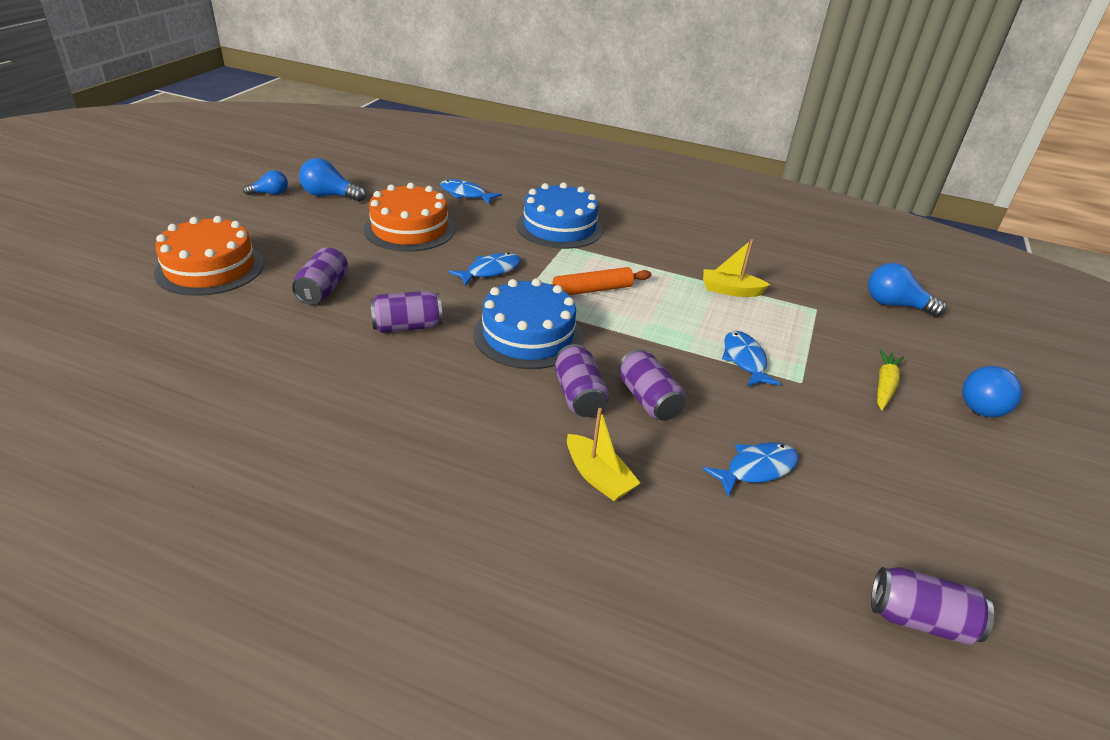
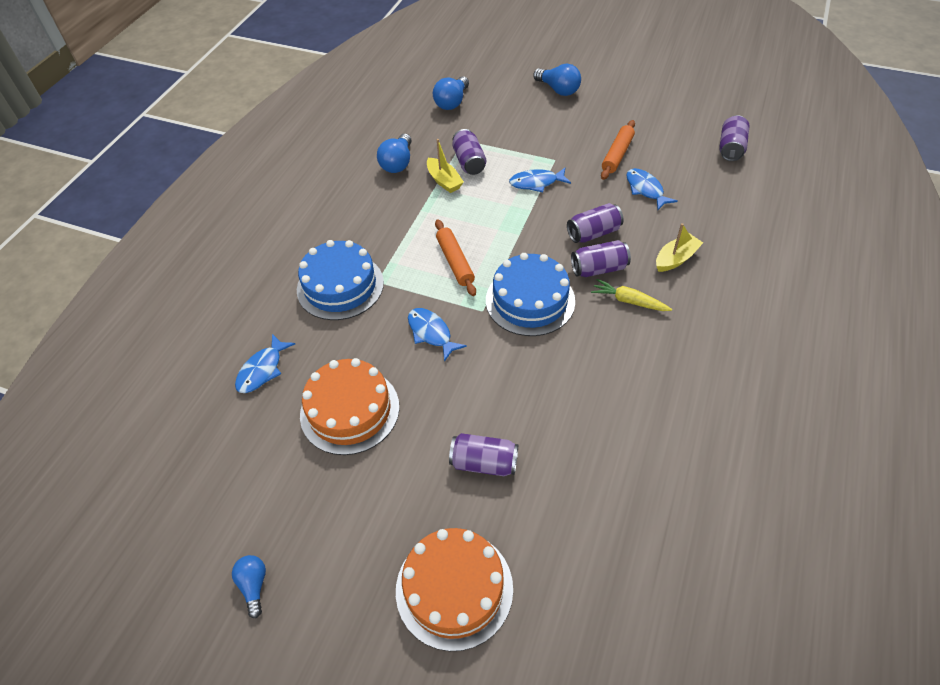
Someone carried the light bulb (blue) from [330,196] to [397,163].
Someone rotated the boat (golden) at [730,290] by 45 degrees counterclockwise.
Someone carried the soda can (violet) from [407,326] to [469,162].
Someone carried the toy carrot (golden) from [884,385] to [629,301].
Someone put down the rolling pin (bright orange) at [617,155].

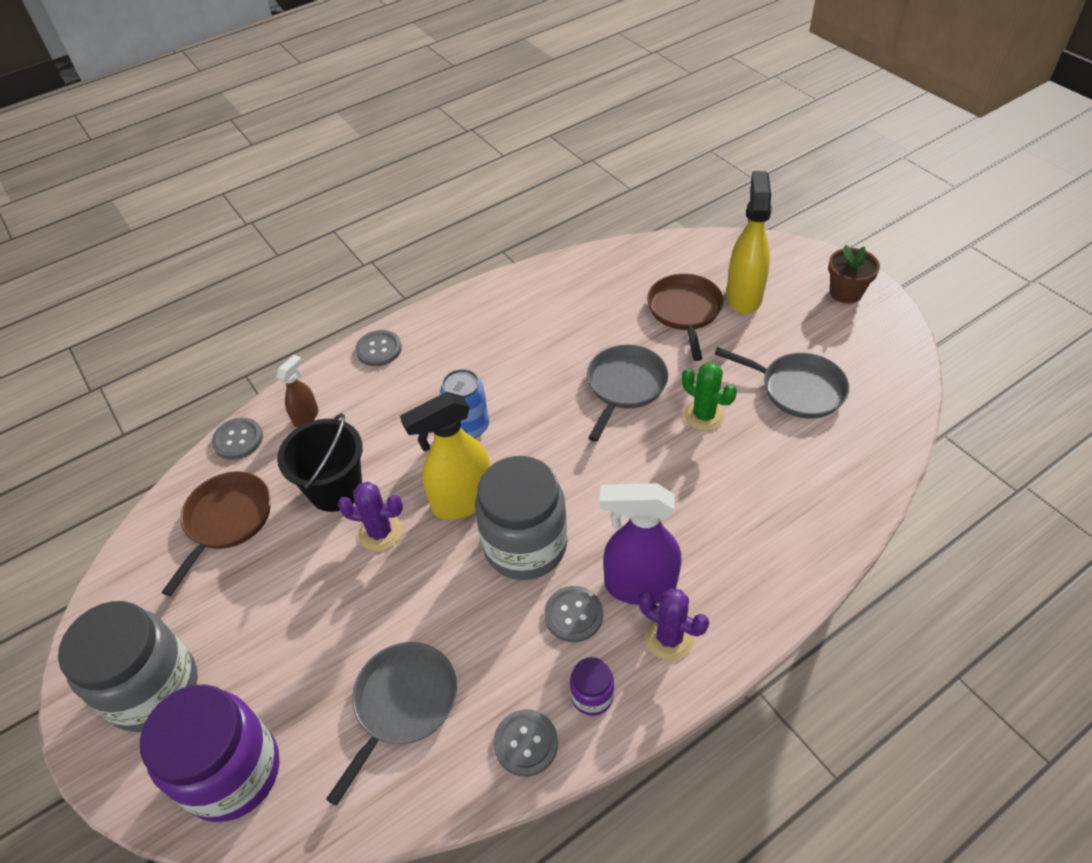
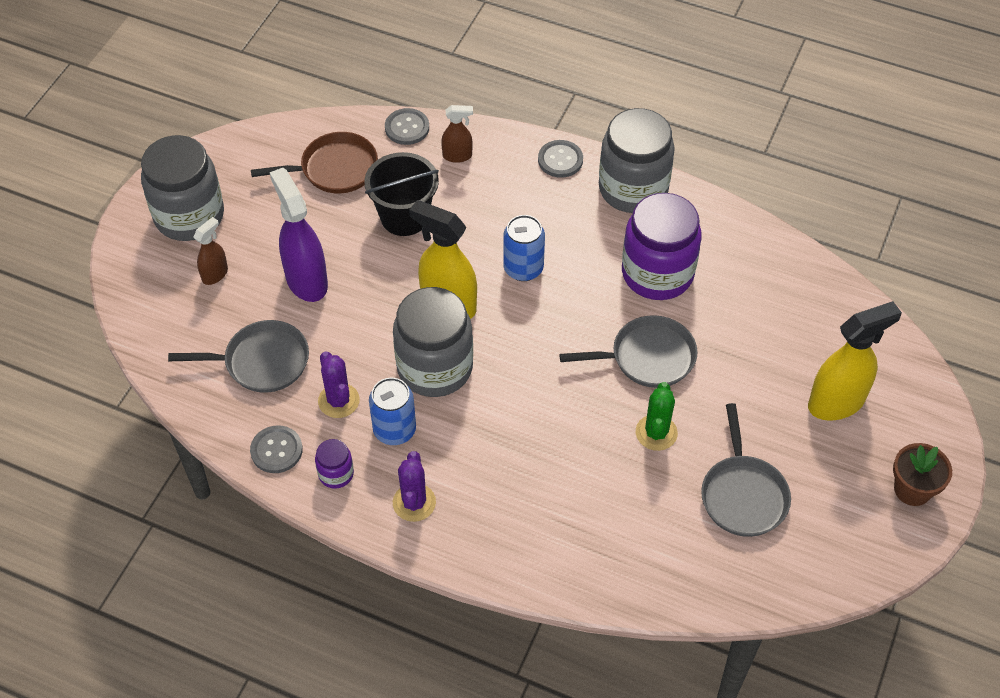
Someone put down the sprayer (brown) at [215,274].
Someone carried the sprayer (violet) from [639,586] to [306,280].
Someone carried the prickly plant (violet) from [380,532] to [338,401].
Someone swapped the sewing button (grey) at [573,615] for the soda can (blue) at [394,430].
Someone put down the preserve jar (grey) at [633,189].
Someone carried the preserve jar (violet) from [232,772] to [657,273].
Someone took away the frying pan (brown) at [685,311].

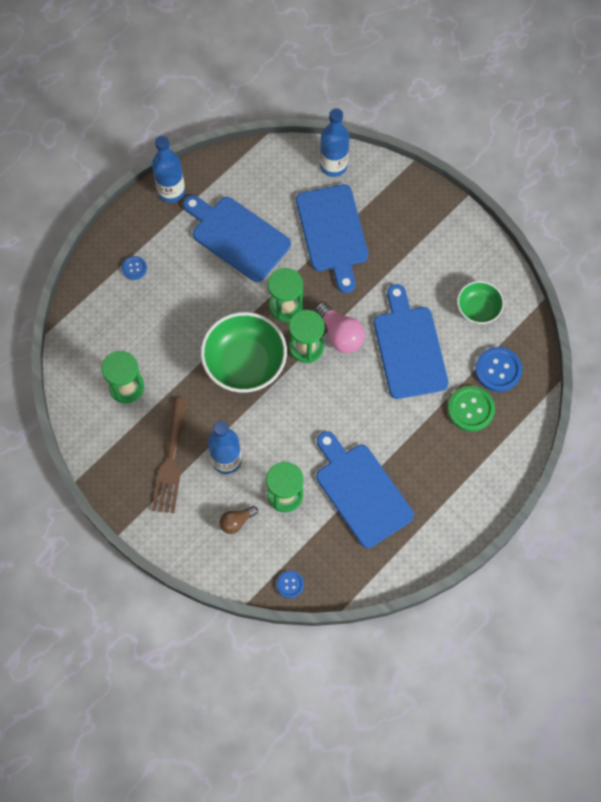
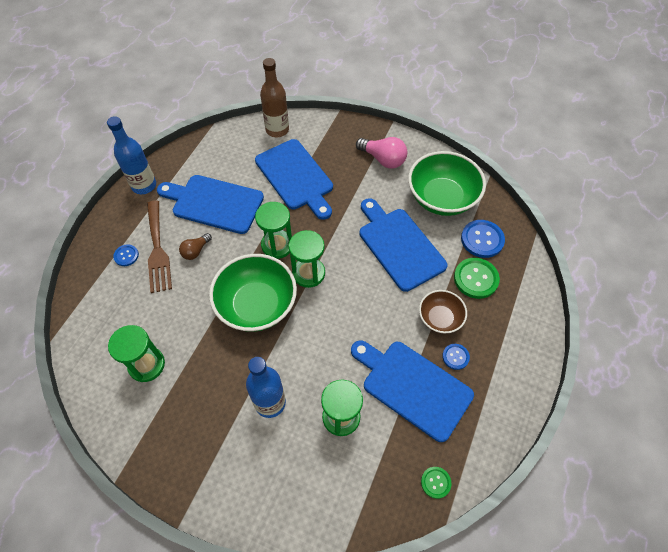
Someone carried the fork (brown) from [171,461] to [157,250].
Someone carried the light bulb (brown) from [236,521] to [196,251].
Someone repainted the drink bottle (blue) at [333,165], which became the drink bottle (brown) at [277,130].
Someone carried the light bulb (rose-pink) from [340,334] to [383,159].
Someone scaled the serving bowl (leaf-green) at [478,309] by 1.80.
Someone put down the serving bowl (brown) at [440,318].
Someone put down the sewing button (leaf-green) at [435,482].
Someone carried the sewing button (blue) from [290,584] to [455,357].

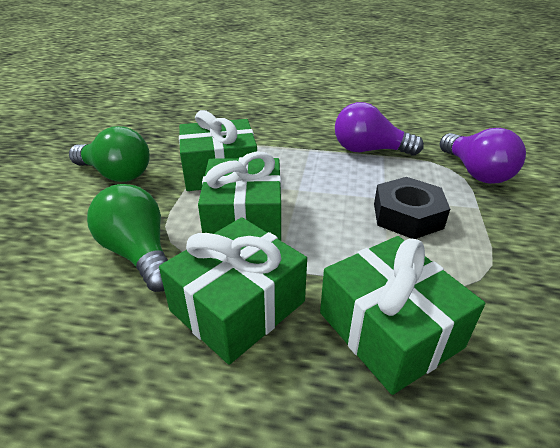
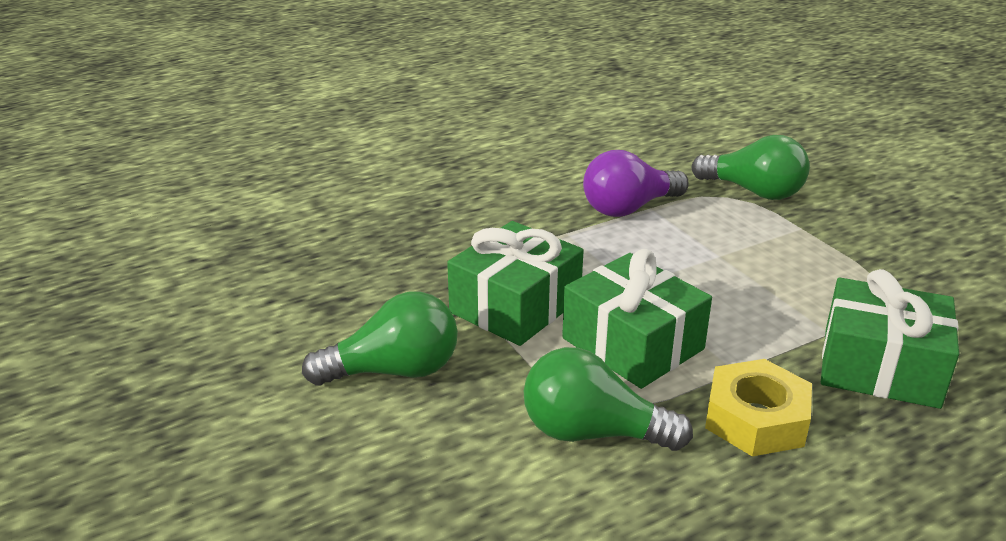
Someone repainted the light bulb (violet) at [475,172], which became the light bulb (leaf-green) at [753,191].
Someone swapped the gift (leaf-green) at [237,306] for the nut (golden) at [756,419].
Someone took away the nut (black) at [407,216].

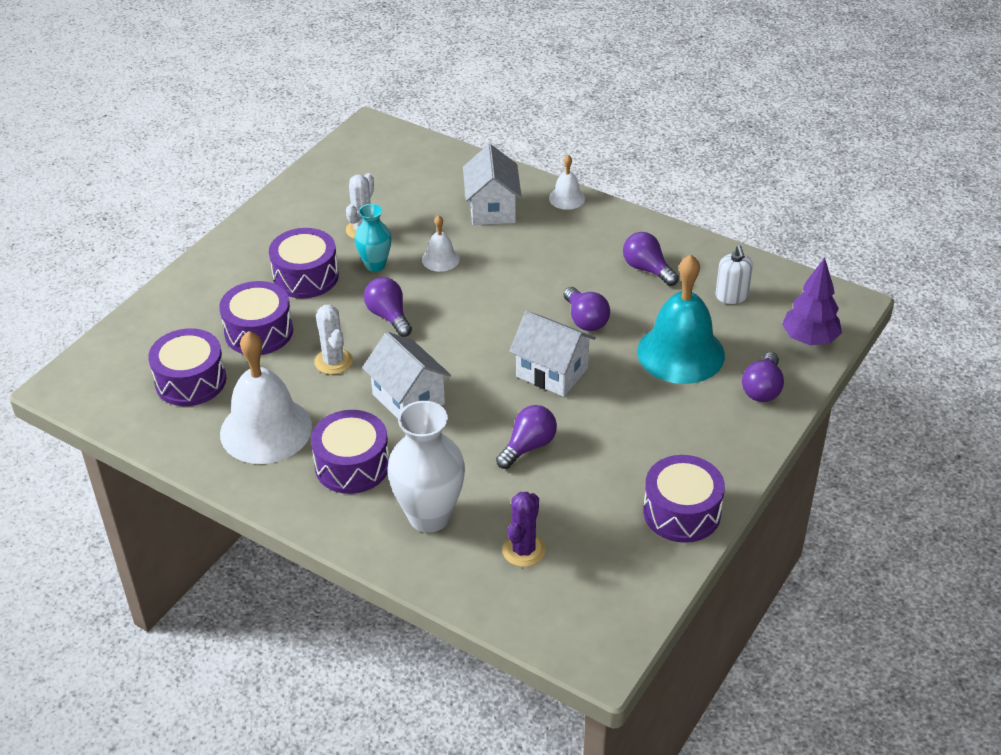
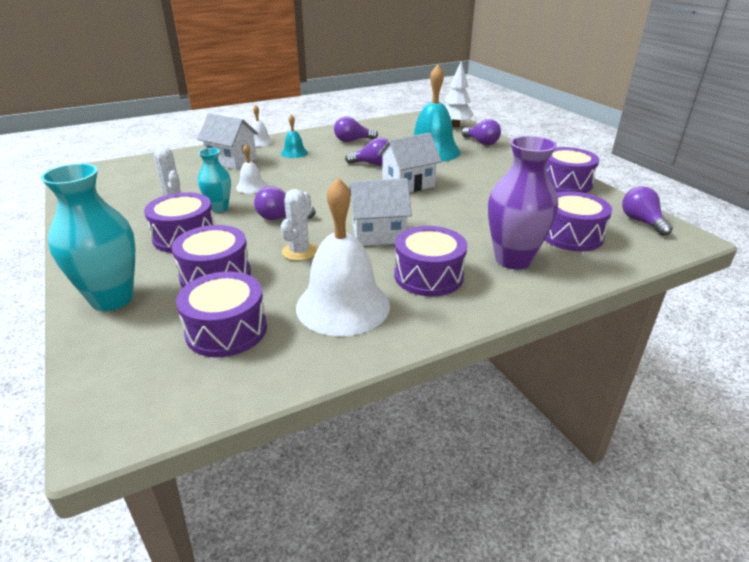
Someone put down the flower vase (turquoise) at [112,299].
Someone put down the bell (turquoise) at [294,153].
Someone rotated the prickly plant (white) at [333,361] by 75 degrees counterclockwise.
Someone repainted the fir tree (violet) at [809,339], which became the fir tree (white) at [455,126].
Someone repainted the flower vase (white) at [429,516], which became the flower vase (violet) at [513,259].
Someone swapped the prickly plant (violet) at [523,550] for the drum (violet) at [571,235].
Someone carried the light bulb (violet) from [528,446] to [641,222].
Someone took away the soap pump (white) at [731,296].

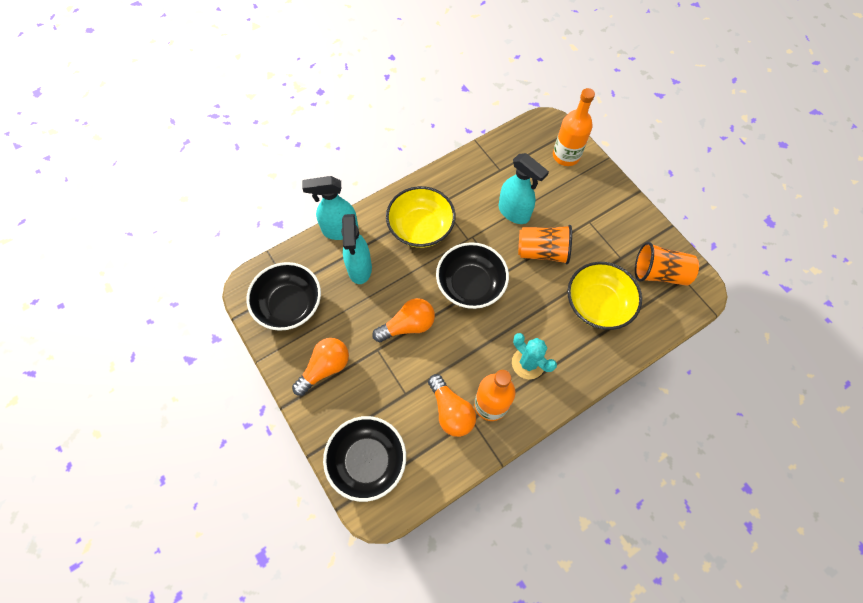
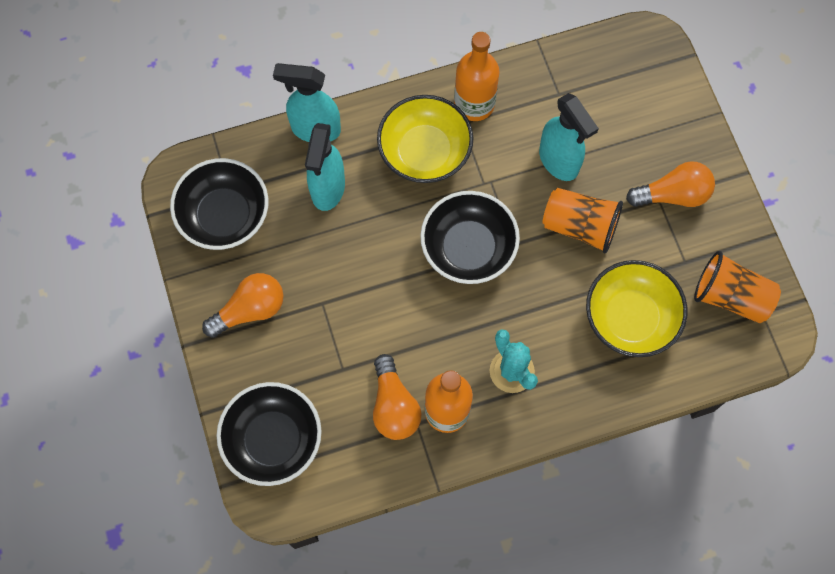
Someone carried the drink bottle (bright orange) from [566,156] to [474,104].
Someone carried the light bulb (bright orange) from [408,325] to [672,195].

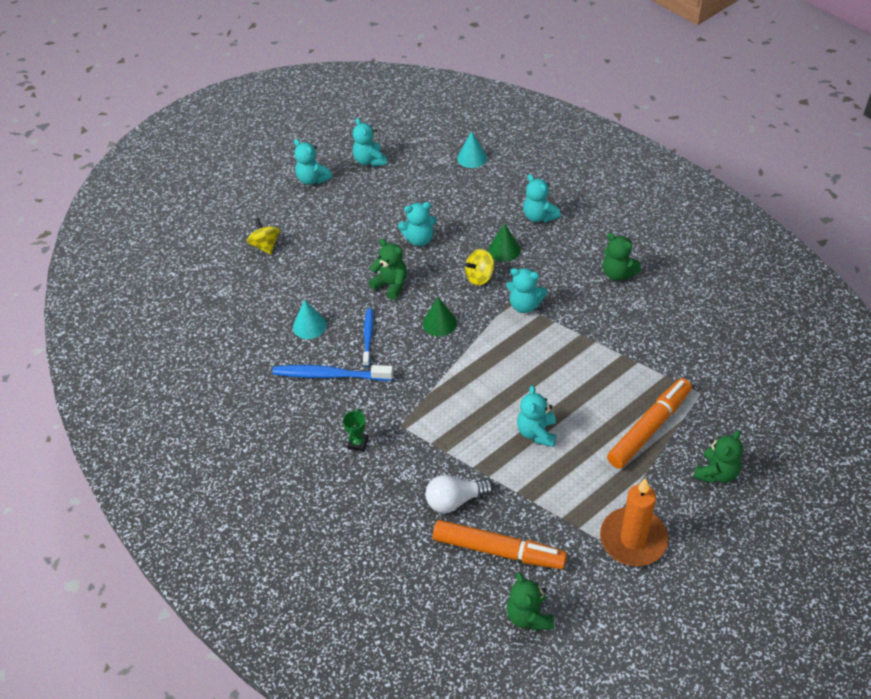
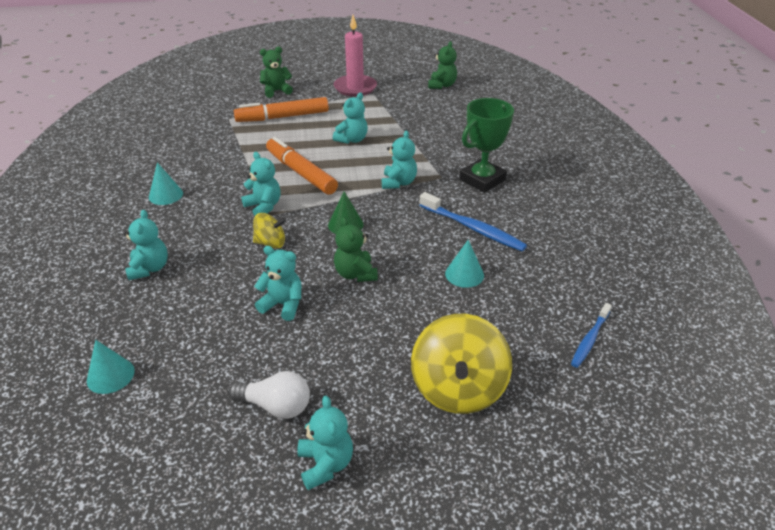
Someone swapped the stuffed bear (leaf-green) at [618,273] for the cone shape (turquoise) at [166,195].
Someone carried the light bulb (white) from [455,500] to [276,406].
Someone carried the marker pen (bright orange) from [498,550] to [301,173].
Someone repainted the pillar candle (bright orange) at [633,539], which became the pillar candle (rose-pink) at [355,88].
Someone carried the stuffed bear (turquoise) from [370,161] to [398,183].
Someone scaled the whirligig (golden) at [265,246] by 1.89.
Someone scaled the award cup (leaf-green) at [358,443] by 2.24.
Someone carried the tooth brush (blue) from [368,336] to [589,339].
Someone took away the cone shape (leaf-green) at [504,250].

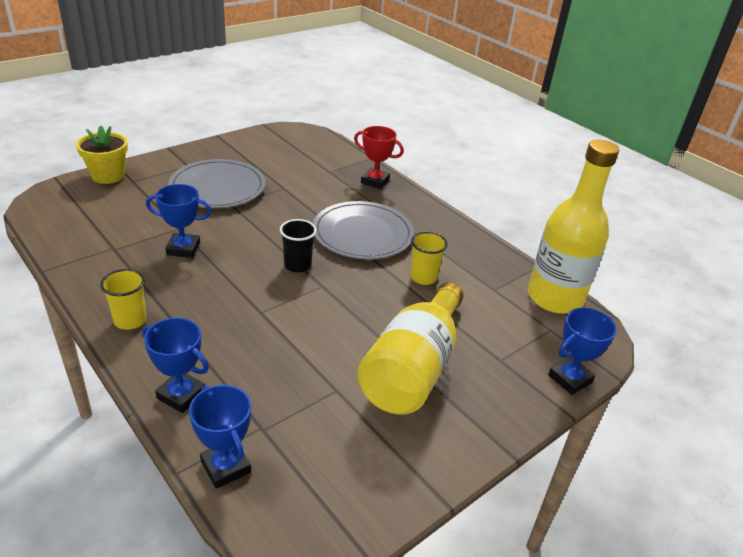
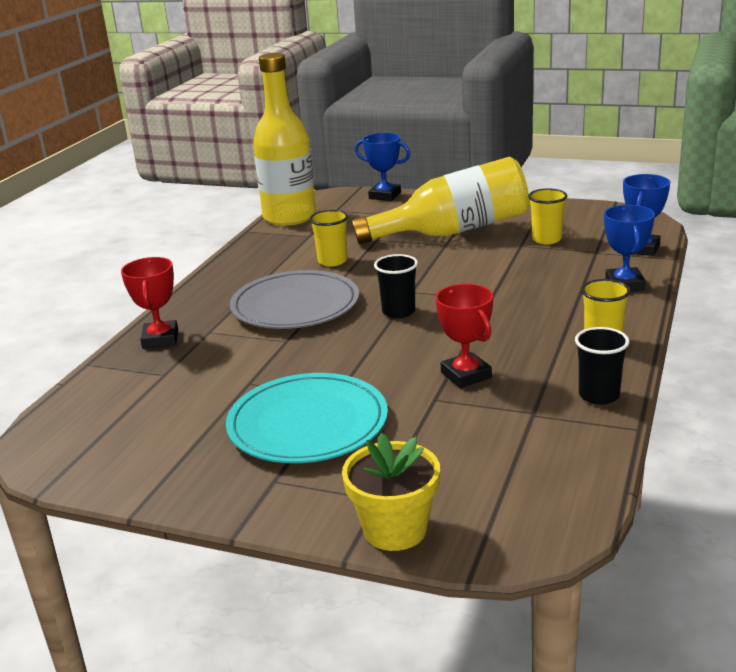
Someone repainted the flat dish (grey) at [218,188], which became the flat dish (turquoise) at [308,424].
Someone repainted the award cup (blue) at [183,249], which became the award cup (red) at [466,375].
Someone put down the tumbler (golden) at [546,239].
Someone put down the tumbler (black) at [599,395].

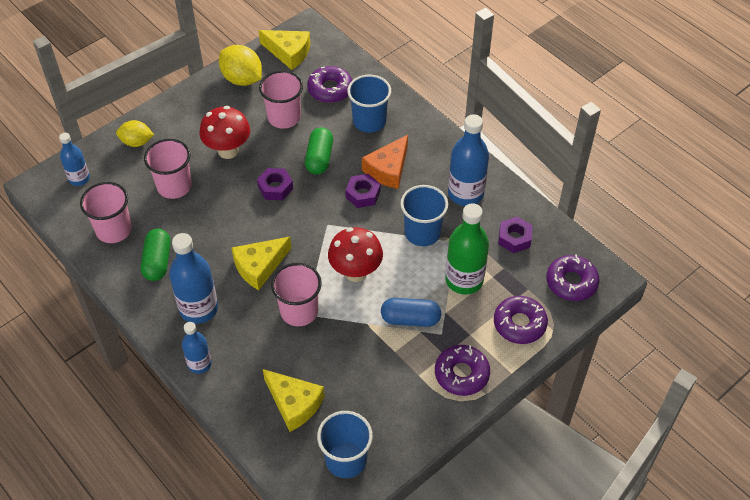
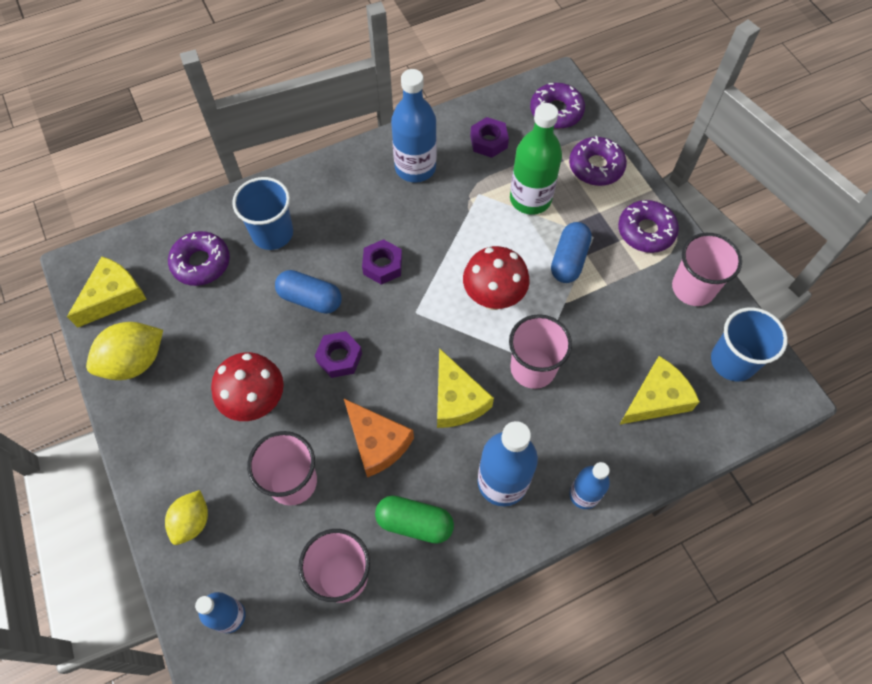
Someone repainted the capsule (leaf-green) at [319,158], which became the capsule (blue) at [310,299].
Someone carried the piece of cheese (bright orange) from [388,169] to [377,442].
Someone carried the tumbler (rose-pink) from [284,117] to [693,288].
Someone took away the tumbler (blue) at [422,233].

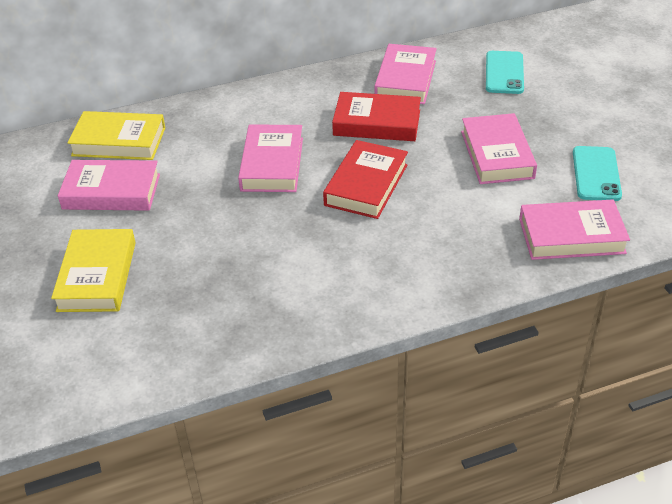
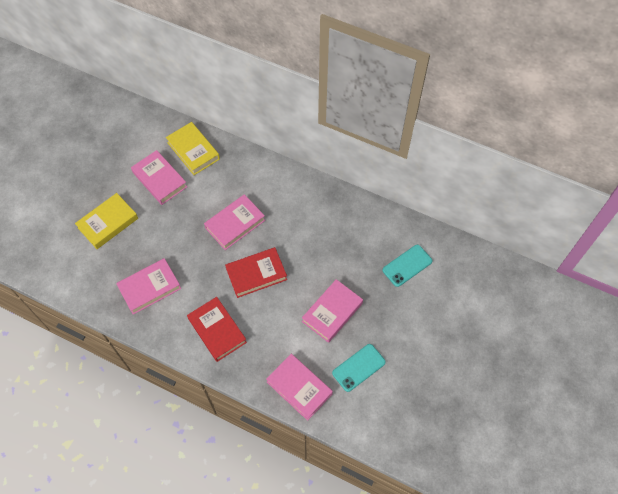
Someone carried the hardback (rose-pink) from [405,79] to [149,288].
Someone carried the hardback (red) from [377,123] to [217,330].

